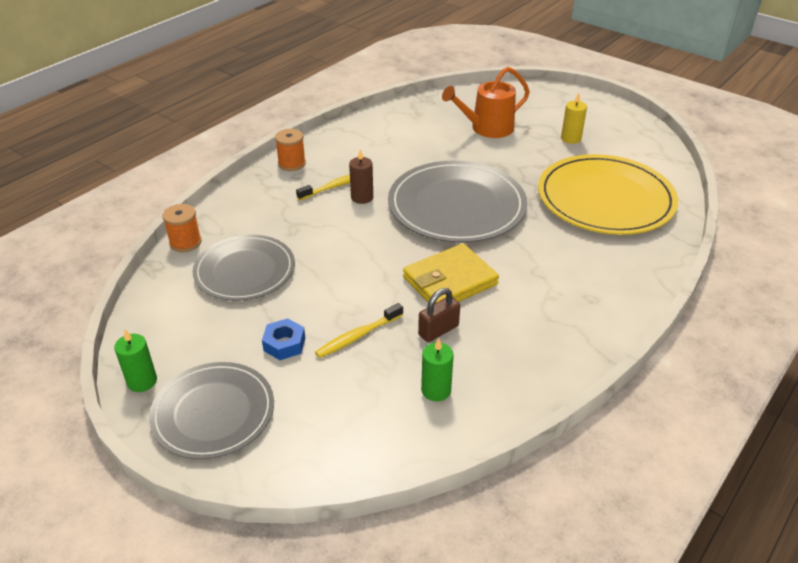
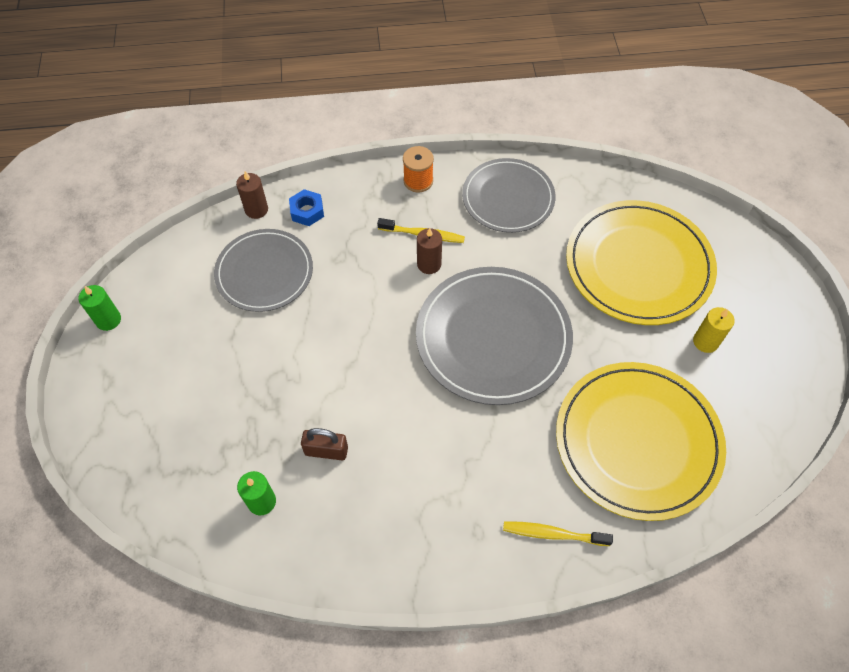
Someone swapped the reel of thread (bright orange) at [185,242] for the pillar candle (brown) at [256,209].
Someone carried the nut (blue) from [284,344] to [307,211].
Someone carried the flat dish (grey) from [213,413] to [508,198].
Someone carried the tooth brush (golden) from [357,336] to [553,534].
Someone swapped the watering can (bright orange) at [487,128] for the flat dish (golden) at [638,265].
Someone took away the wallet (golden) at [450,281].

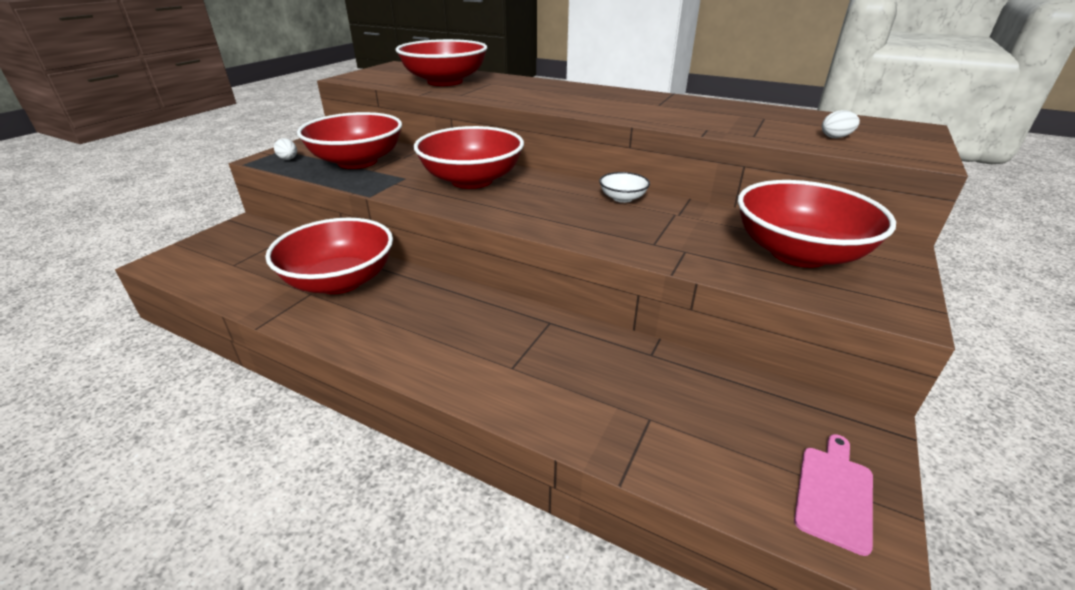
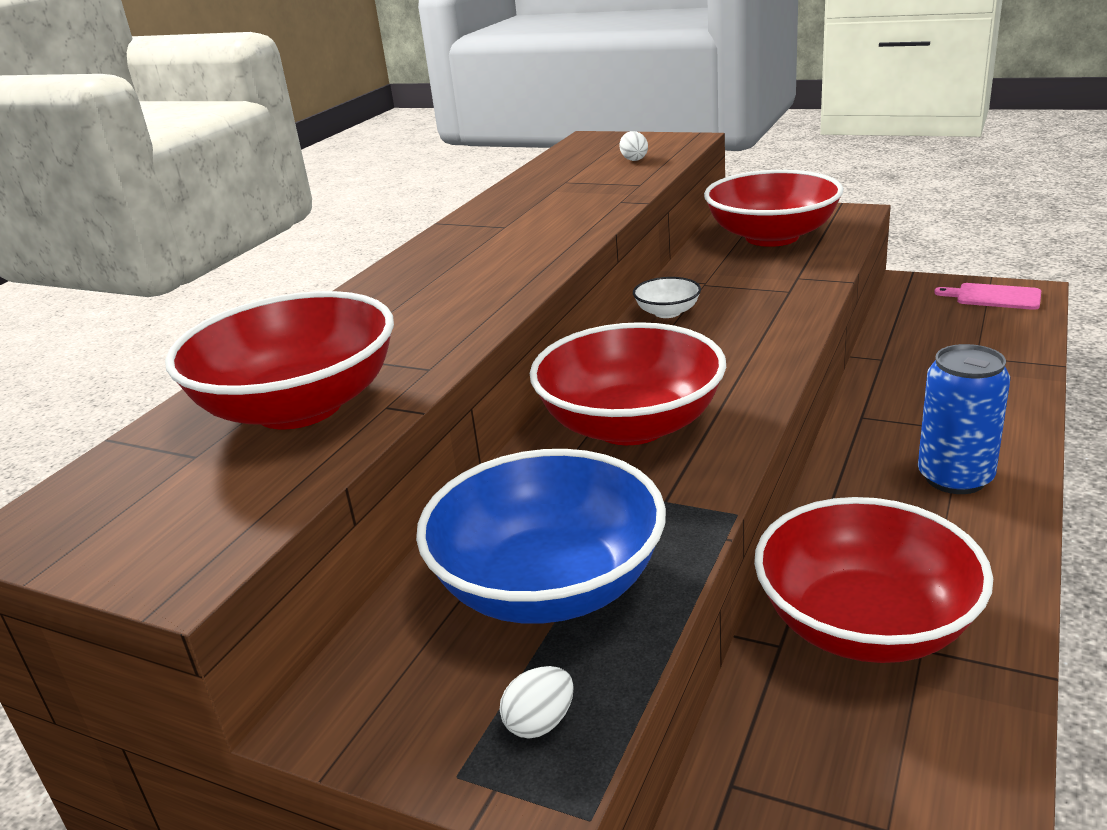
Someone repainted the serving bowl (red) at [357,162], which became the serving bowl (blue) at [549,585].
Someone put down the soda can (blue) at [955,478].

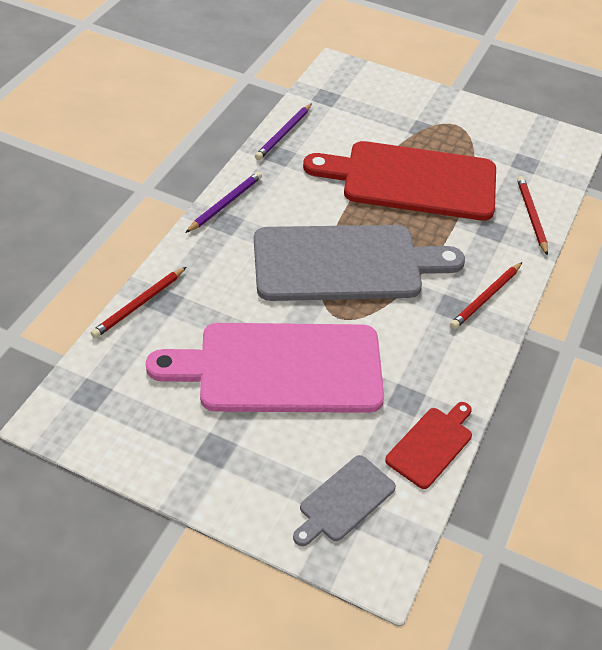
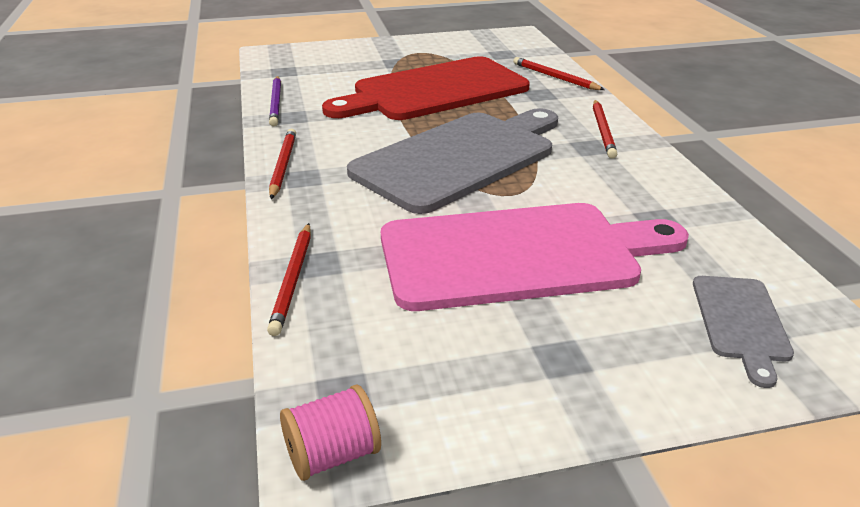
Someone repainted the lead pencil (violet) at [225,203], which became the lead pencil (red) at [283,165].
Someone put down the reel of thread (rose-pink) at [333,455].
Someone rotated the chopping board (rose-pink) at [280,368] by 150 degrees counterclockwise.
Someone took away the chopping board (red) at [431,445].

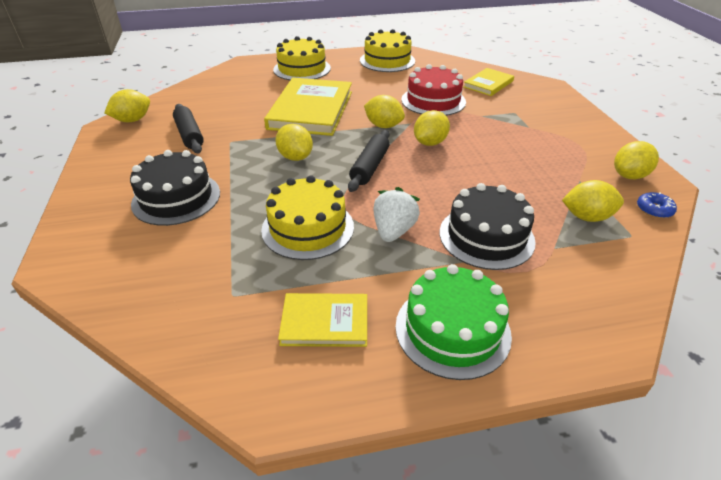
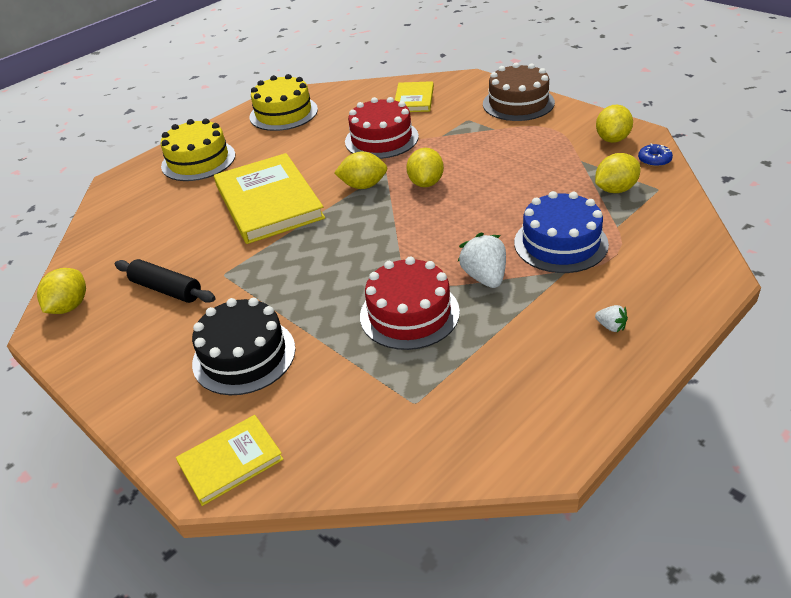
Someone carried the hardback (golden) from [325,322] to [231,461].
Someone repainted the layer cake (golden) at [308,228], which became the layer cake (red) at [409,313].
Someone put down the layer cake (brown) at [518,103].
Someone repainted the layer cake (black) at [486,236], which became the layer cake (blue) at [560,243].
Someone swapped the layer cake (leaf-green) at [452,330] for the berry (white) at [611,326].
Someone took away the citrus fruit (golden) at [295,157].
Someone took away the rolling pin (black) at [369,167].

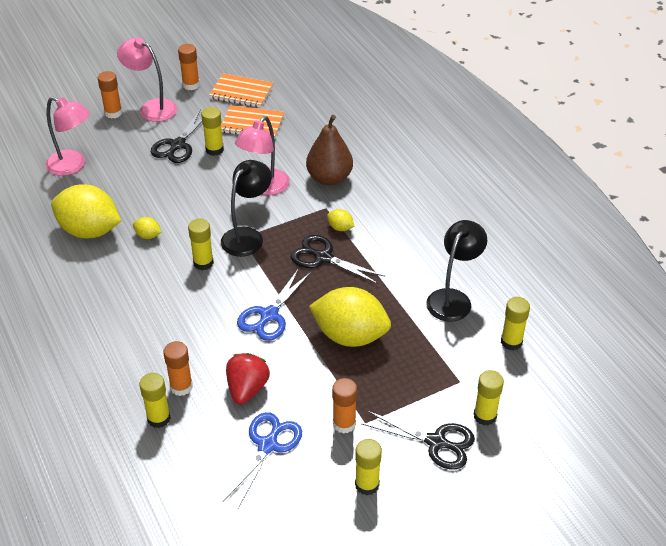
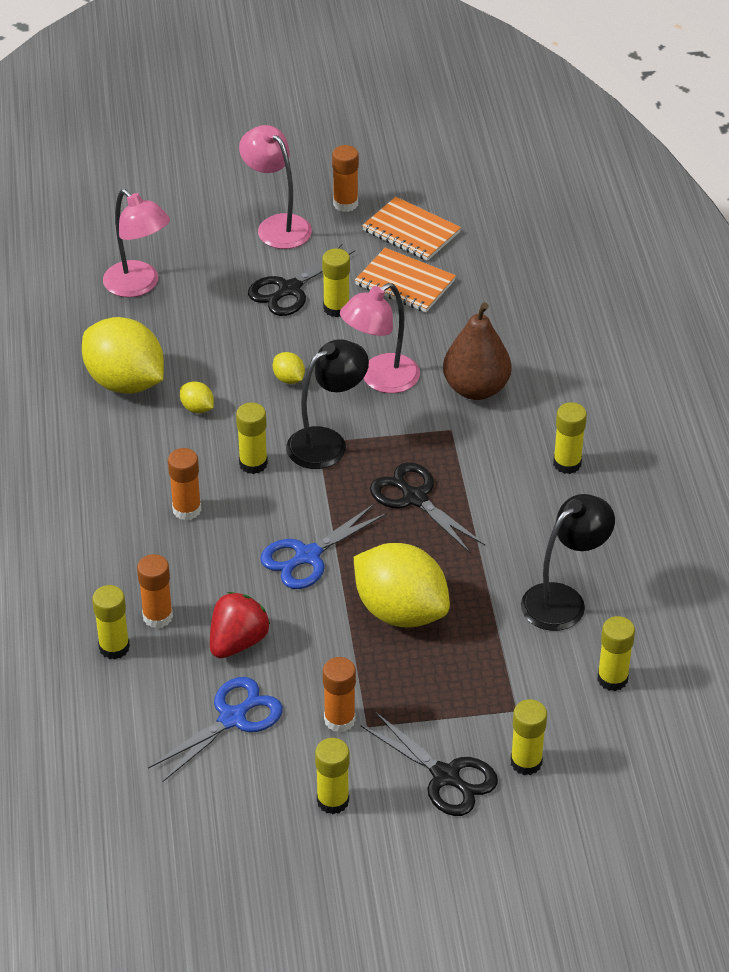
Someone carried the glue (bright orange) from [113,113] to [187,509].
Someone carried the citrus fruit (golden) from [340,228] to [289,379].
Someone put down the glue (golden) at [567,463].

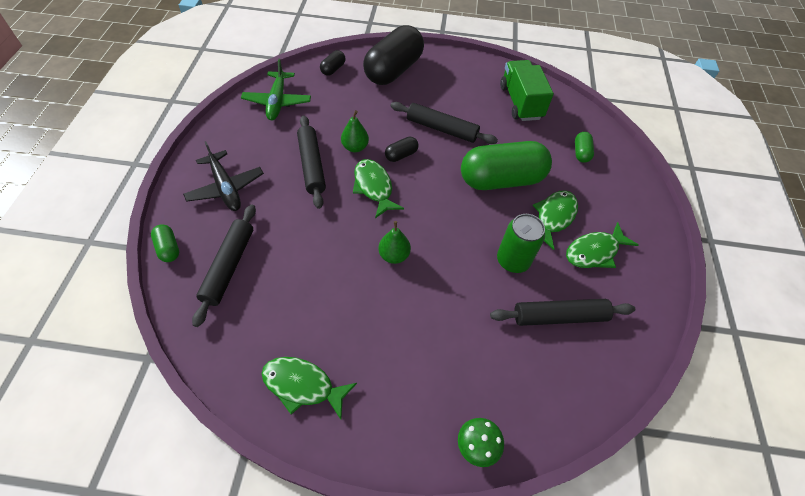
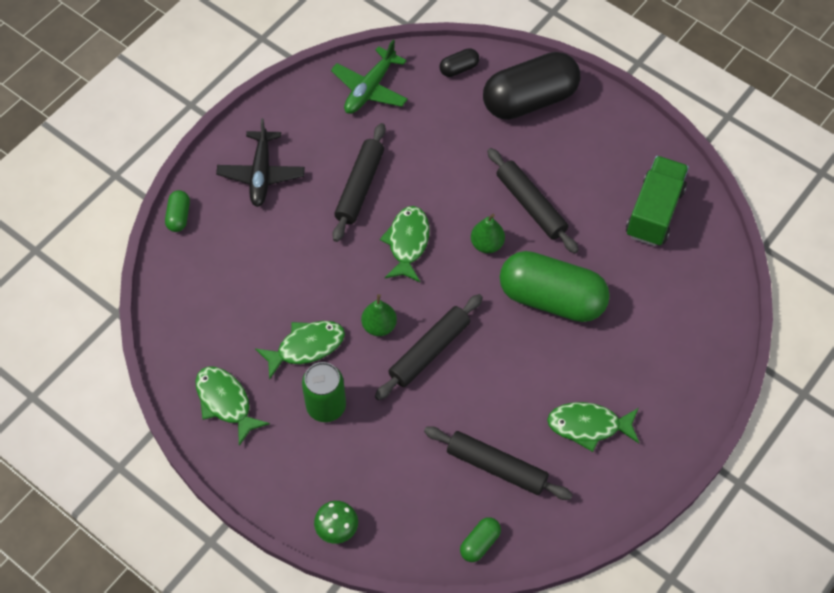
Someone carried the fish figure (leaf-green) from [553,217] to [306,347].
Someone carried the soda can (leaf-green) from [513,260] to [326,406].
Someone carried the rolling pin (black) from [229,266] to [429,351].
Someone carried the capsule (leaf-green) from [581,153] to [480,543].
Someone carried the toy pear (leaf-green) from [355,147] to [487,244].
Someone took away the capsule (black) at [401,155].

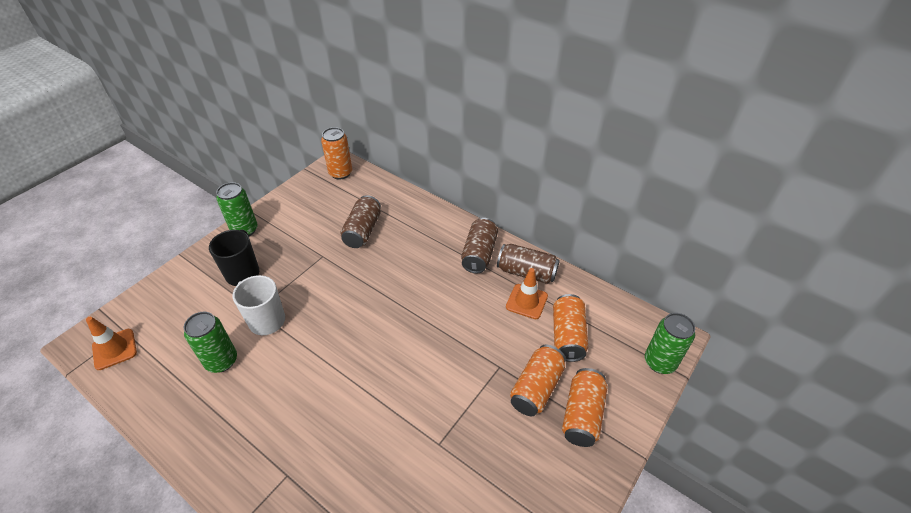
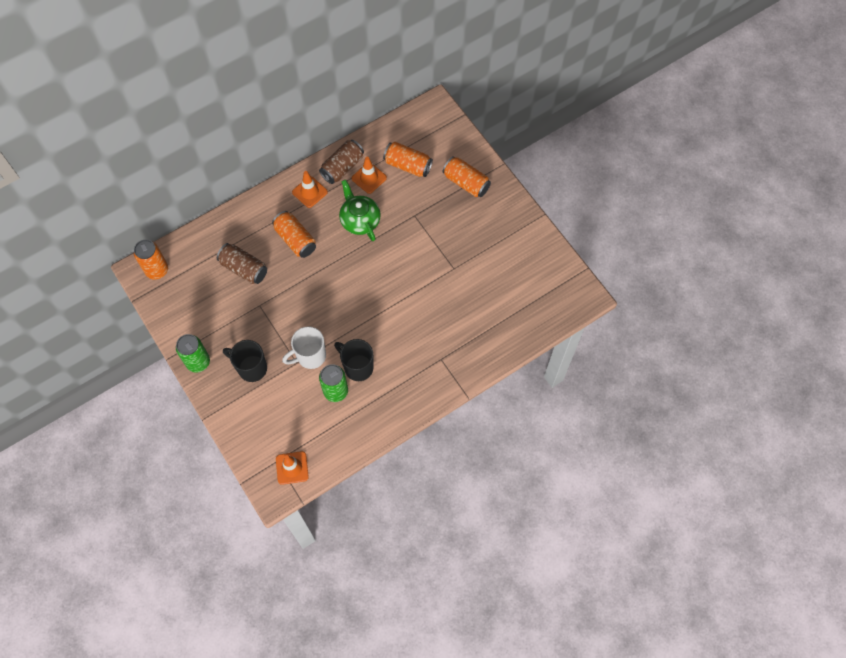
Someone carried the soda can (bright orange) from [536,388] to [295,240].
Someone swapped the soda can (brown) at [479,254] for the traffic cone (bright orange) at [309,192].
Someone put down the mug (black) at [357,367].
Someone put down the teapot (leaf-green) at [359,220].
Someone took away the soda can (leaf-green) at [660,362].

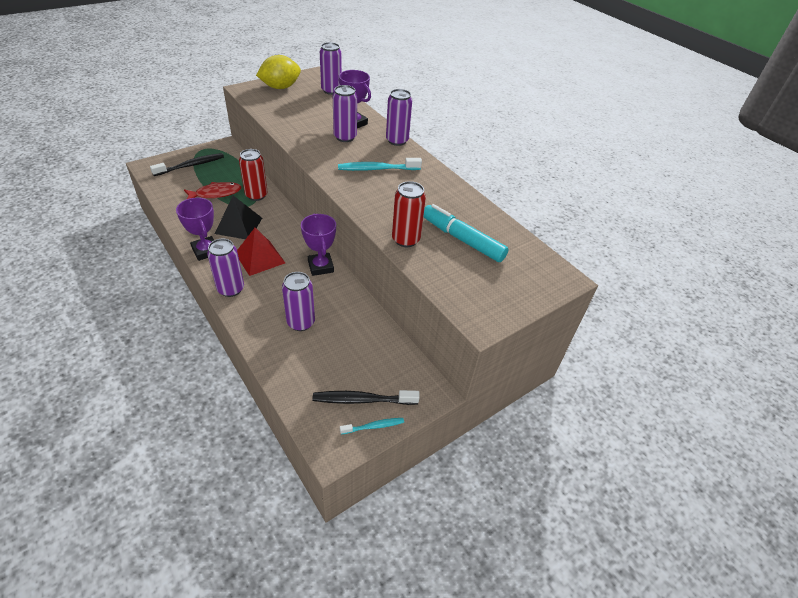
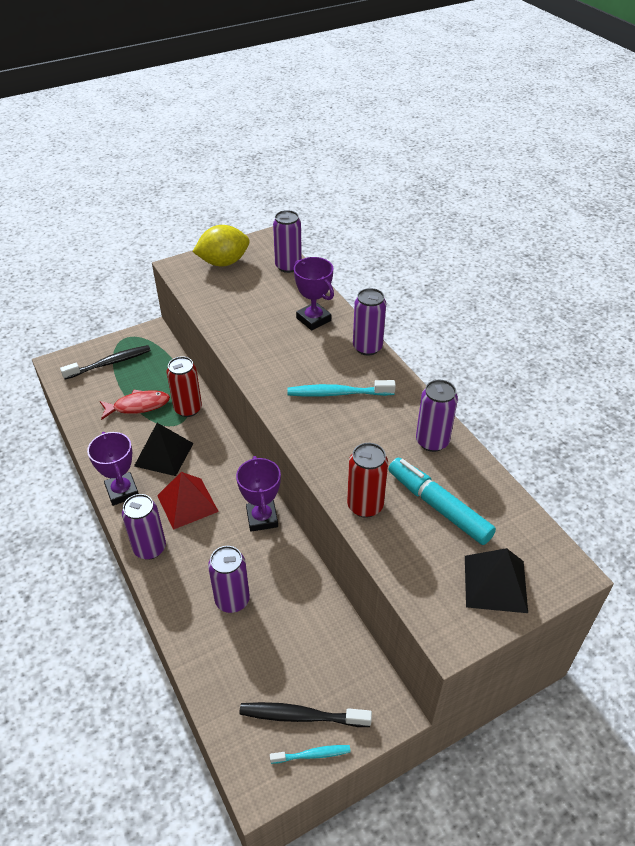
Someone carried the soda can (violet) from [345,137] to [432,441].
Someone put down the pyramid (black) at [495,583].

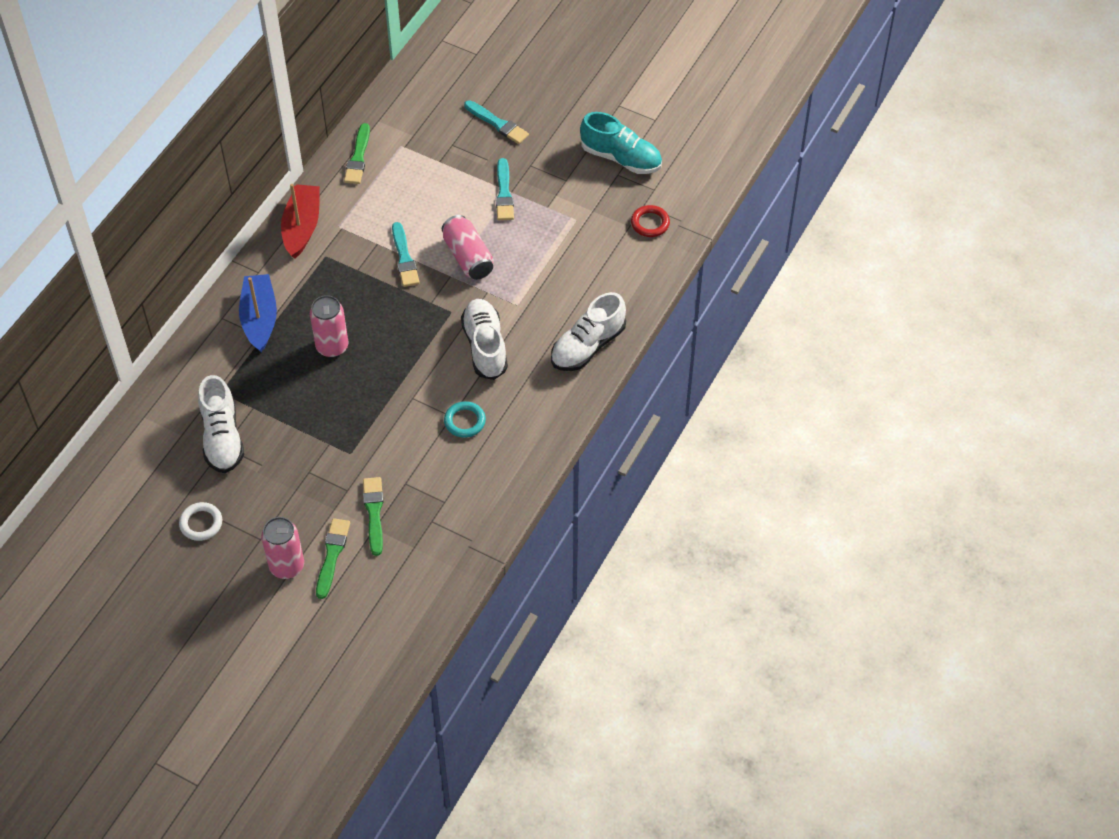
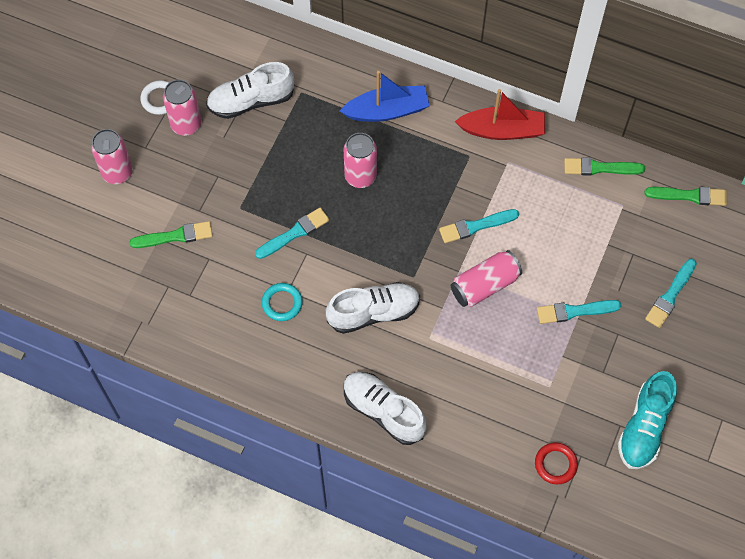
Someone put down the soda can (rose-pink) at [186,124].
Someone put down the brush (turquoise) at [294,233].
Someone carried the brush (leaf-green) from [332,555] to [689,196].

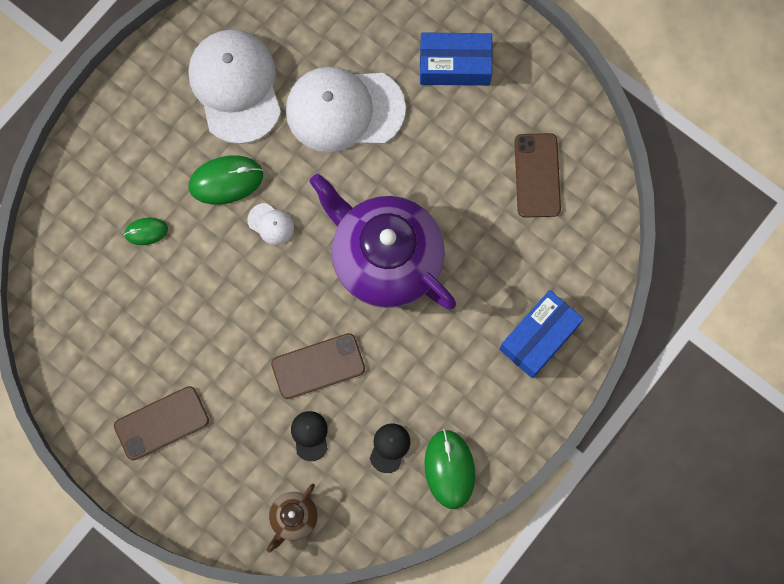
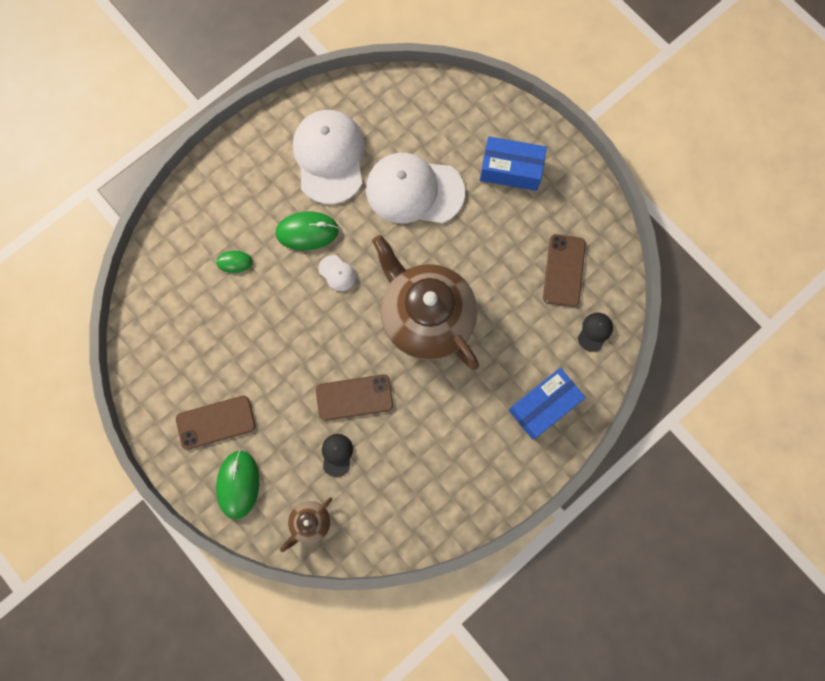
Someone carried the mouse (leaf-green) from [449,469] to [238,484].
Someone repainted the teapot (violet) at [385,258], which became the teapot (brown) at [426,317].
Someone carried the peaked cap (black) from [389,447] to [595,332].

